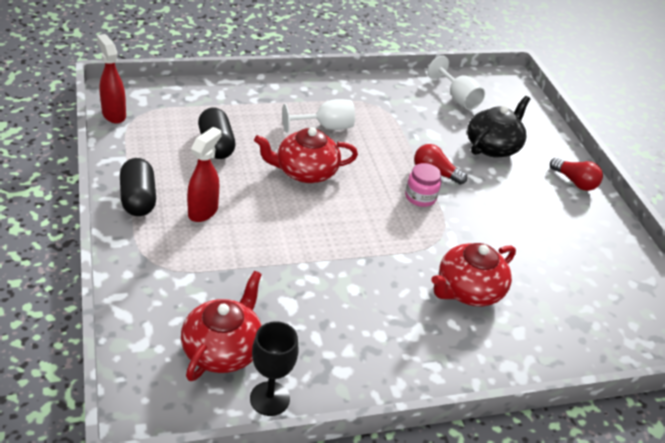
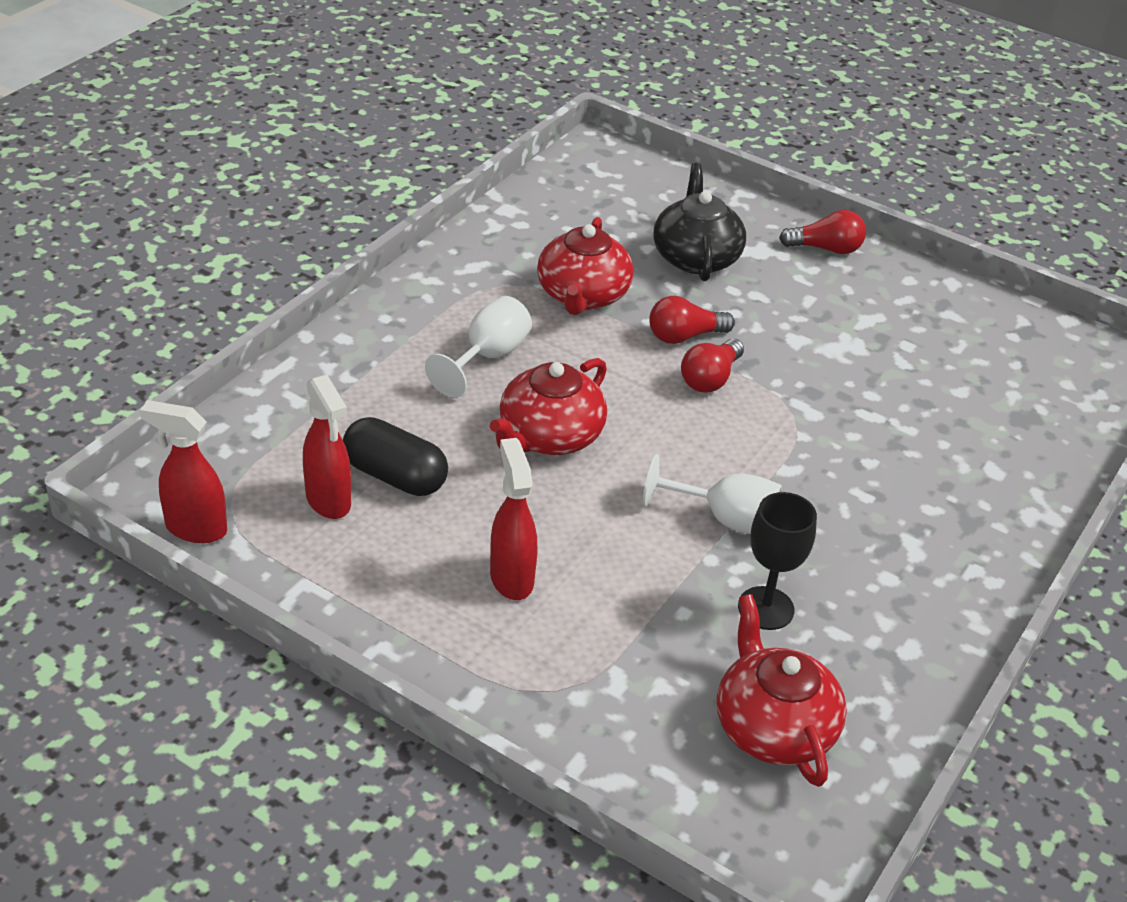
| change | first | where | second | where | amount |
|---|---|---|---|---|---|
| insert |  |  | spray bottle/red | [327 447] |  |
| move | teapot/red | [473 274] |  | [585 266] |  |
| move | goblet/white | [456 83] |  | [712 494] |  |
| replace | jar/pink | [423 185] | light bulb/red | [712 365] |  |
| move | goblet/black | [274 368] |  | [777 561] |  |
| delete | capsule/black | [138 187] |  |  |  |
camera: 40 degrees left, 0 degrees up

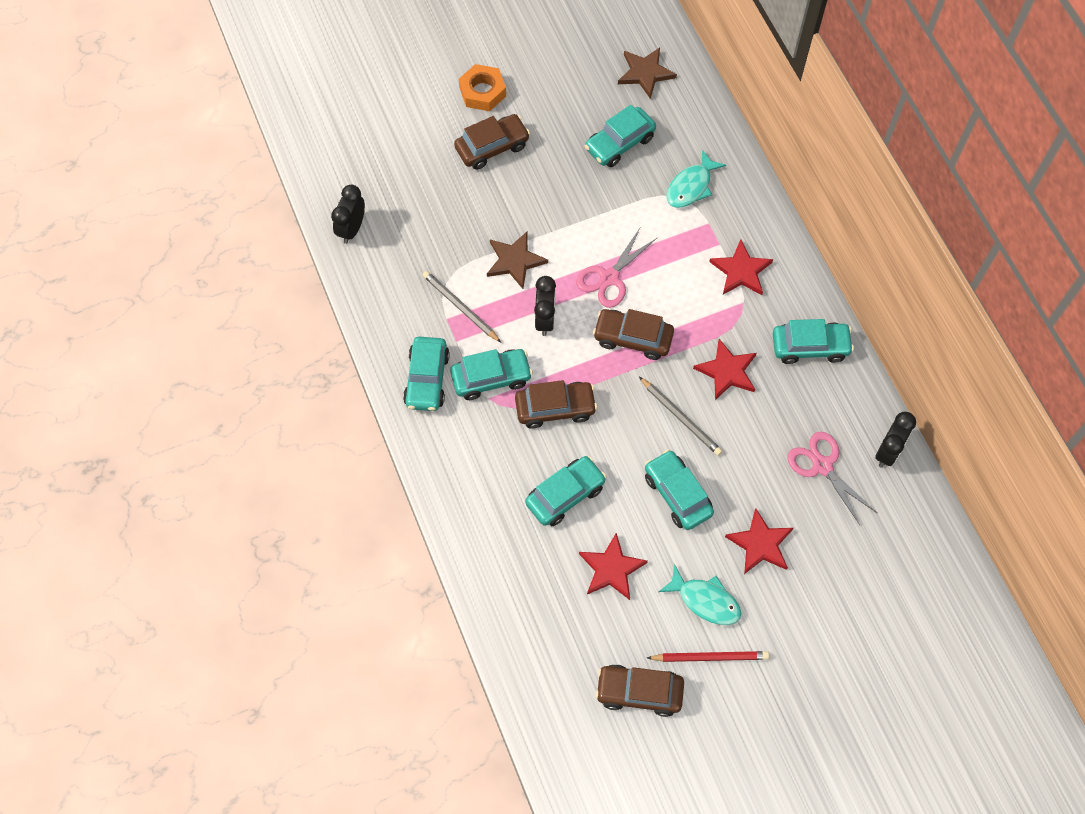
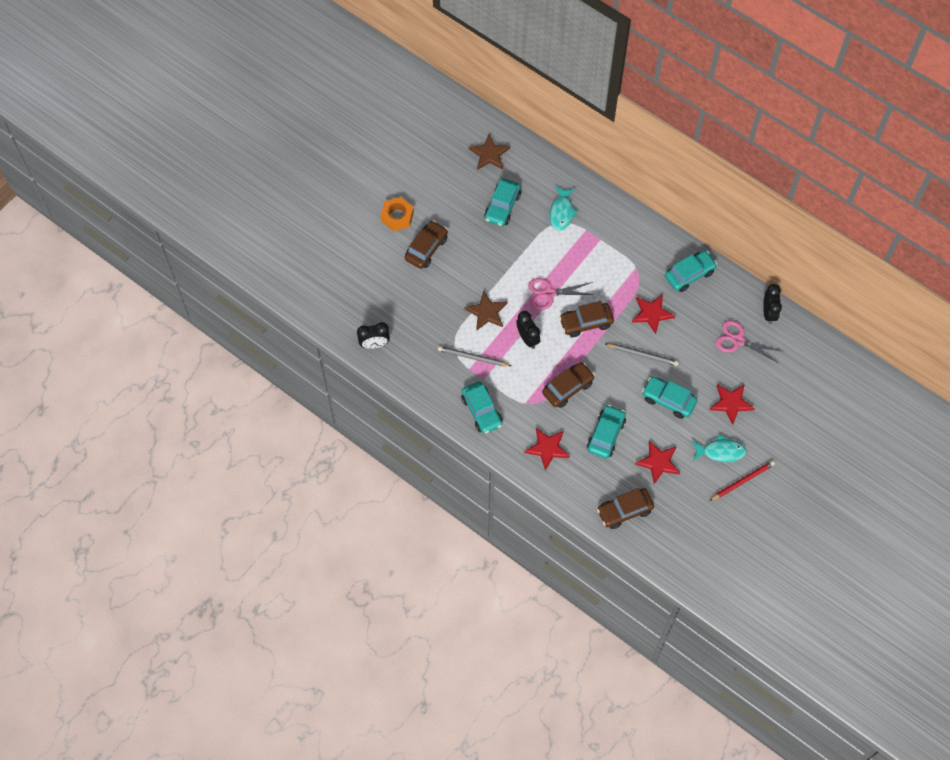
| change | first | where | second | where | amount |
|---|---|---|---|---|---|
| rotate | clock/black | [348 214] |  | [373 335] | 90 degrees counterclockwise |
| move | star/red | [741 267] |  | [547 449] |  |
| rotate | scissors/pink | [617 268] |  | [561 294] | 75 degrees clockwise |
| move | car/brown | [639 690] |  | [625 508] |  |
| delete | car/turquoise | [491 374] |  |  |  |
camera: 30 degrees left, 0 degrees up

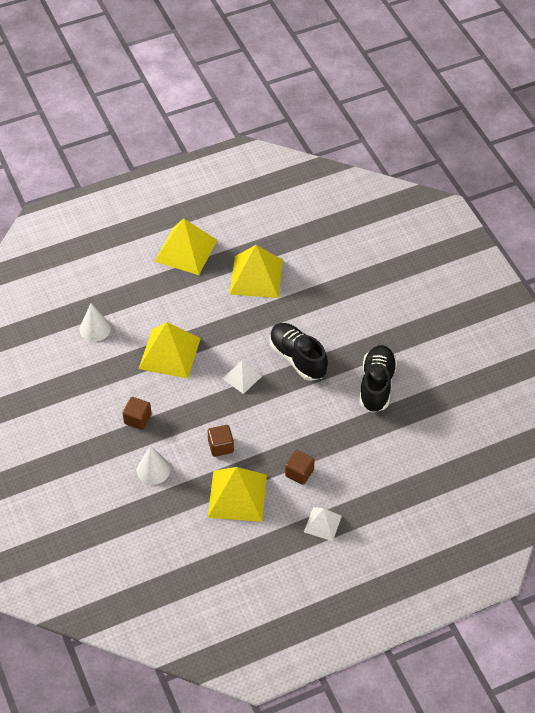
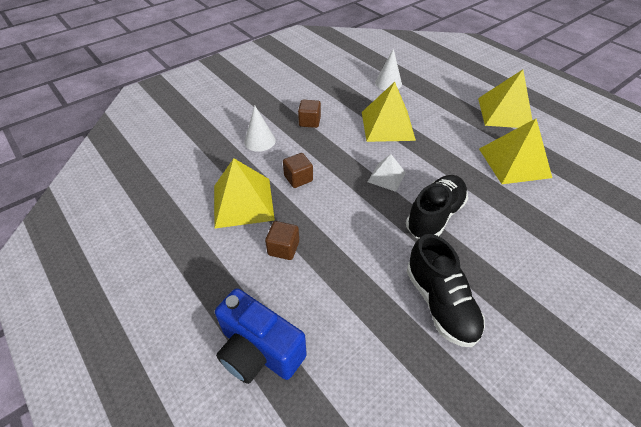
| change | first | where | second | where | amount |
|---|---|---|---|---|---|
| insert |  |  | camera/blue | [261 336] |  |
| rotate | shoe/black | [378 379] |  | [446 290] | 75 degrees clockwise |
| delete | pyramid/white | [323 524] |  |  |  |
camera: 75 degrees right, 5 degrees down

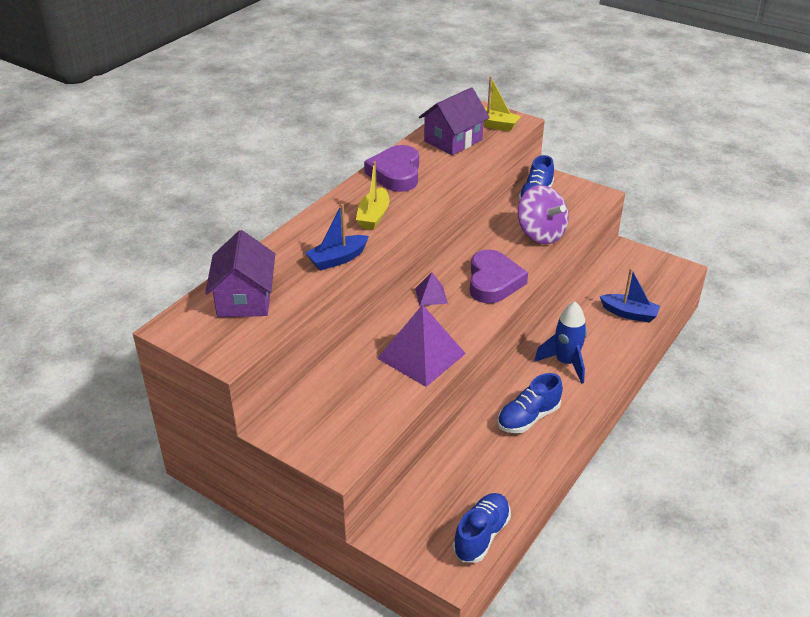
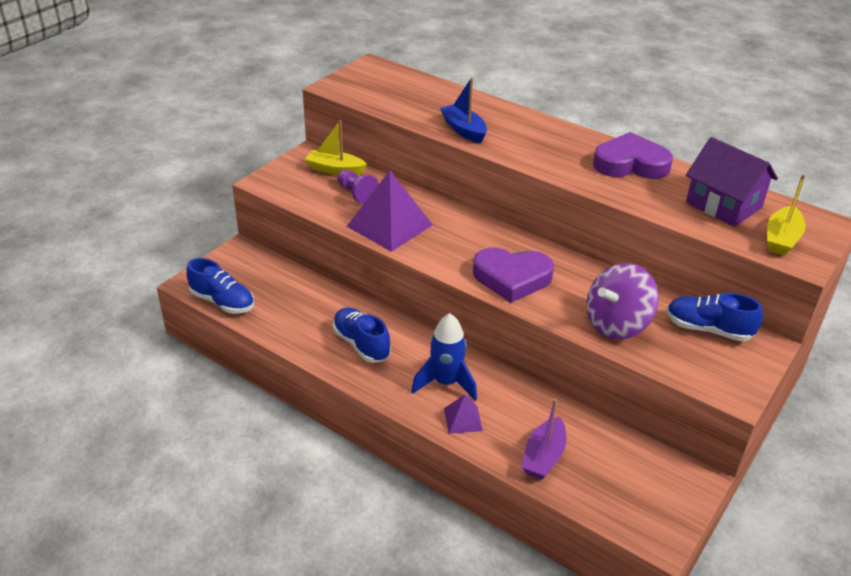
| change | first | where | second | where | amount |
|---|---|---|---|---|---|
| move | boat/yellow | [372 195] |  | [336 147] |  |
| insert |  |  | pawn/purple | [358 187] |  |
| move | pyramid/purple | [431 289] |  | [463 414] |  |
| recolor | boat/blue | [630 295] | boat/purple | [543 439] |  |
| delete | house/purple | [240 273] |  |  |  |
camera: 90 degrees right, 0 degrees up

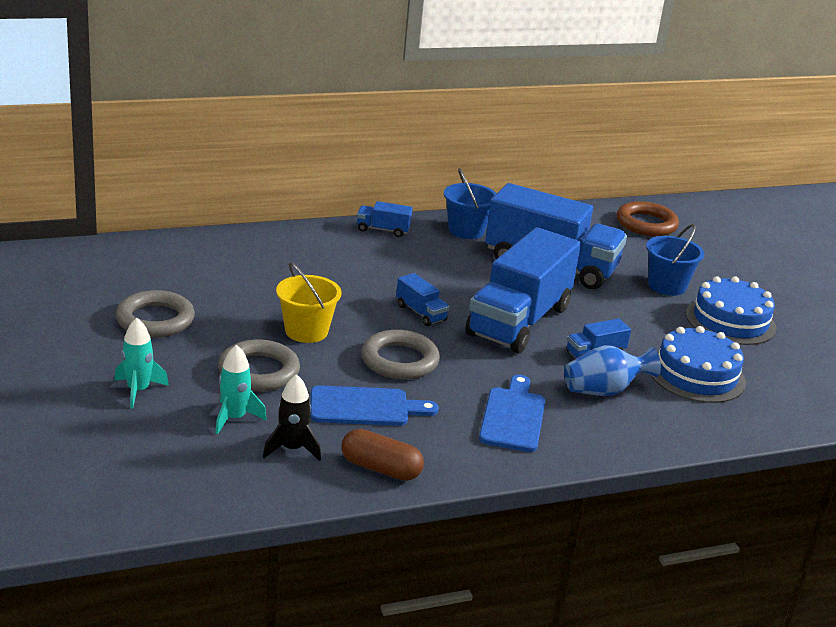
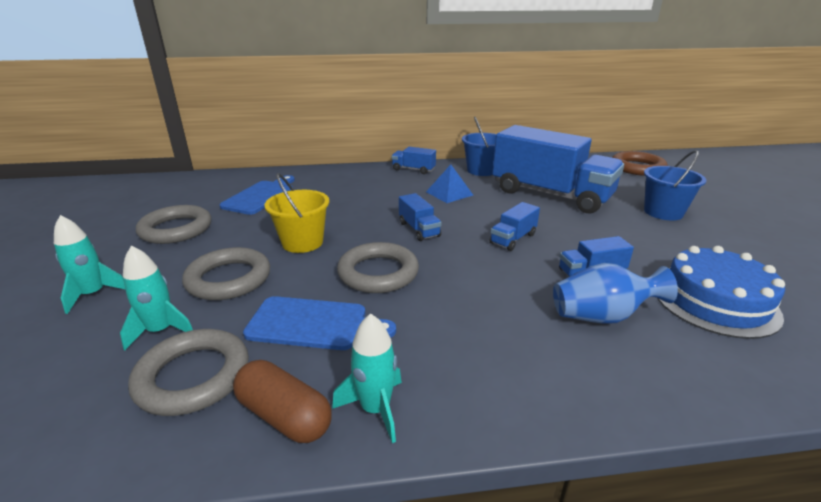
| change | first | where | second | where | amount |
|---|---|---|---|---|---|
| replace | rocket/black | [292 417] | ring/grey | [188 372] |  |
| move | cutting board/blue | [512 413] |  | [257 195] |  |
| insert |  |  | rocket/turquoise | [367 378] |  |
| insert |  |  | pyramid/blue | [449 183] |  |
| resize | truck/blue | [523 290] |  | [515 226] | x0.41 |
| delete | cake/blue | [731 310] |  |  |  |
camera: 15 degrees right, 0 degrees up

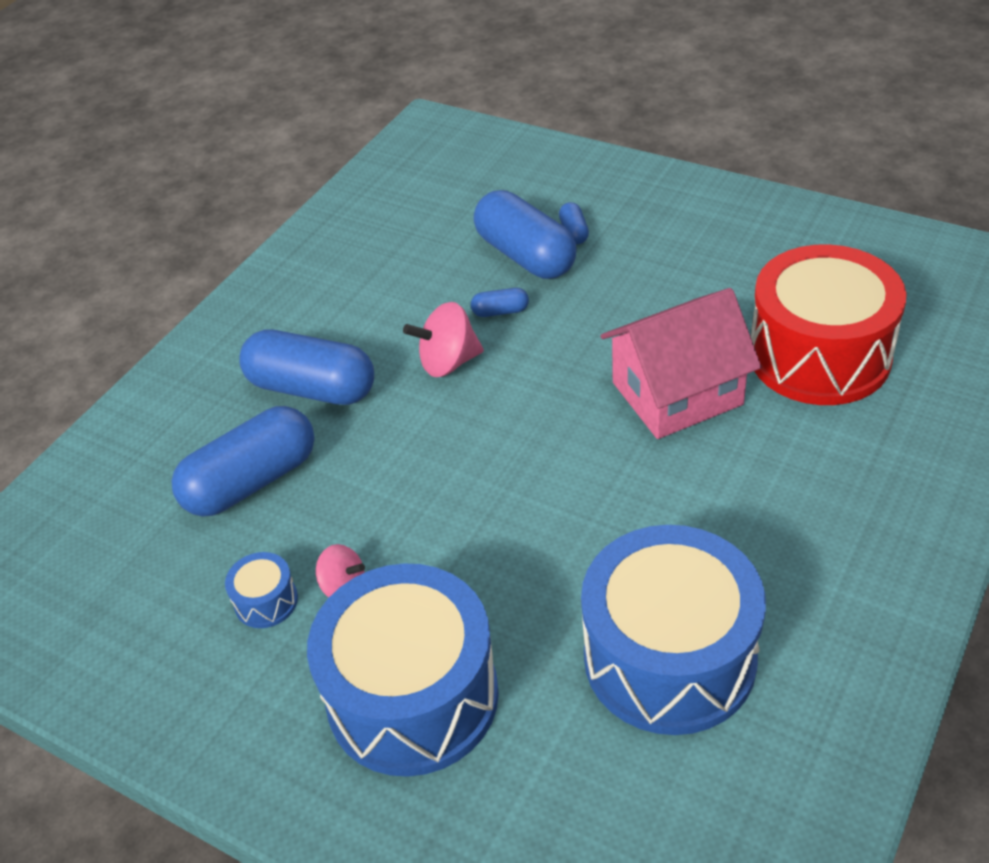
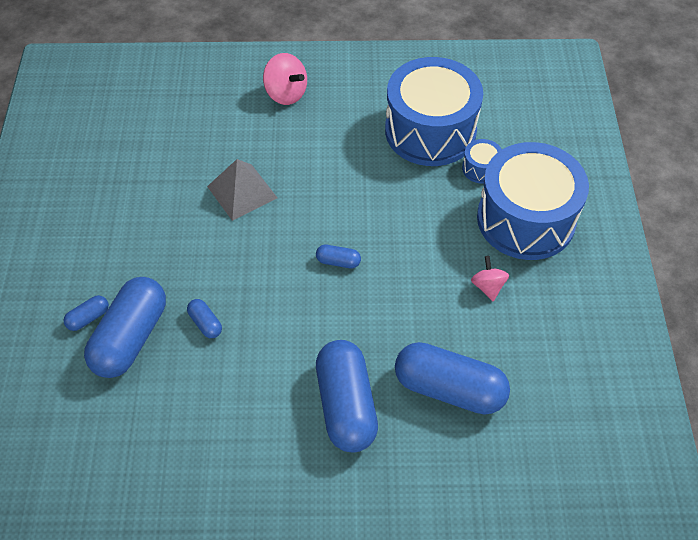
| change | first | where | second | where | amount |
|---|---|---|---|---|---|
| replace | house/pink | [680 363] | pyramid/grey | [242 190] |  |
| move | spinning top/pink | [443 339] |  | [285 79] |  |
| insert |  |  | capsule/blue | [338 256] |  |
| move | drum/blue | [261 590] |  | [482 161] |  |
| delete | drum/red | [829 324] |  |  |  |
camera: 125 degrees left, 10 degrees up

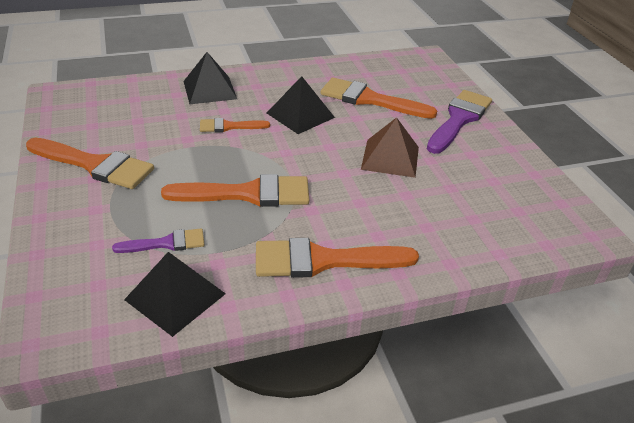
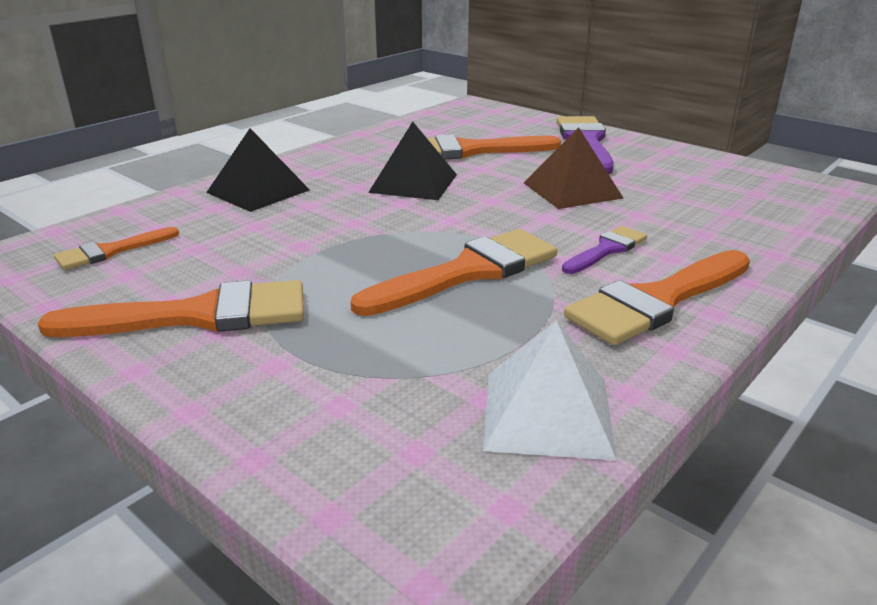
| change | first | where | second | where | amount |
|---|---|---|---|---|---|
| move | brush/orange | [235 125] |  | [116 248] |  |
| recolor | pyramid/black | [175 294] | pyramid/white | [550 391] |  |
| move | brush/purple | [158 241] |  | [604 250] |  |
camera: 30 degrees left, 10 degrees down

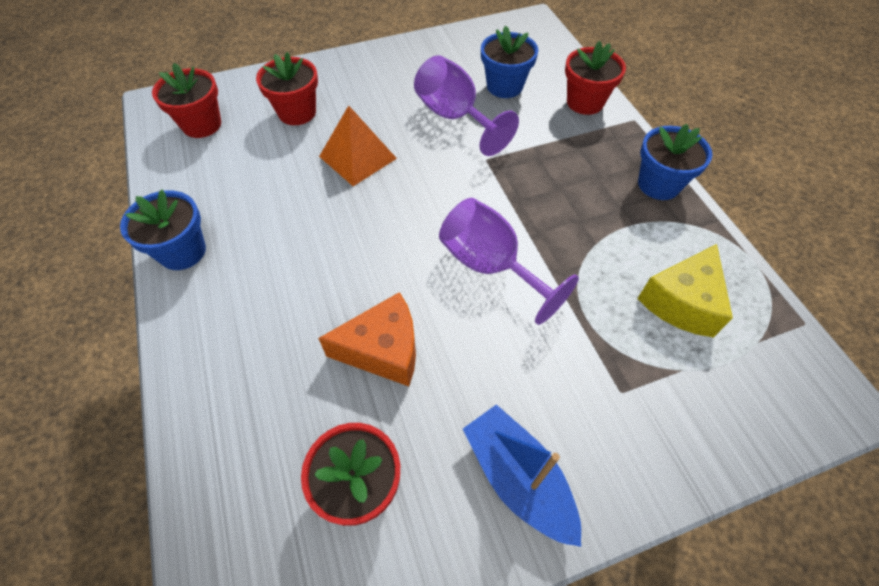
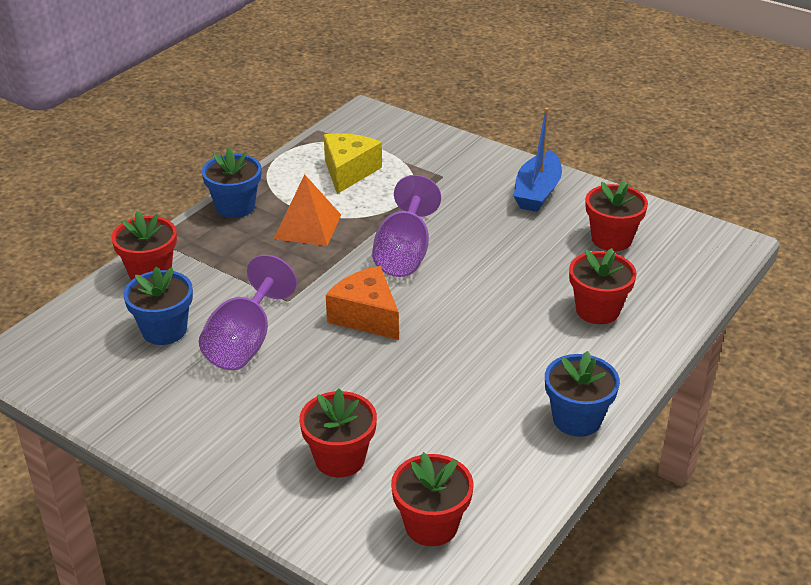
| change | first | where | second | where | amount |
|---|---|---|---|---|---|
| move | pyramid/orange | [358 145] |  | [307 210] |  |
| rotate | cheese/yellow | [685 291] |  | [353 163] | 75 degrees counterclockwise |
| move | cheese/orange | [367 339] |  | [362 303] |  |
| insert |  |  | flower pot/red | [603 286] |  |
camera: 125 degrees left, 20 degrees down

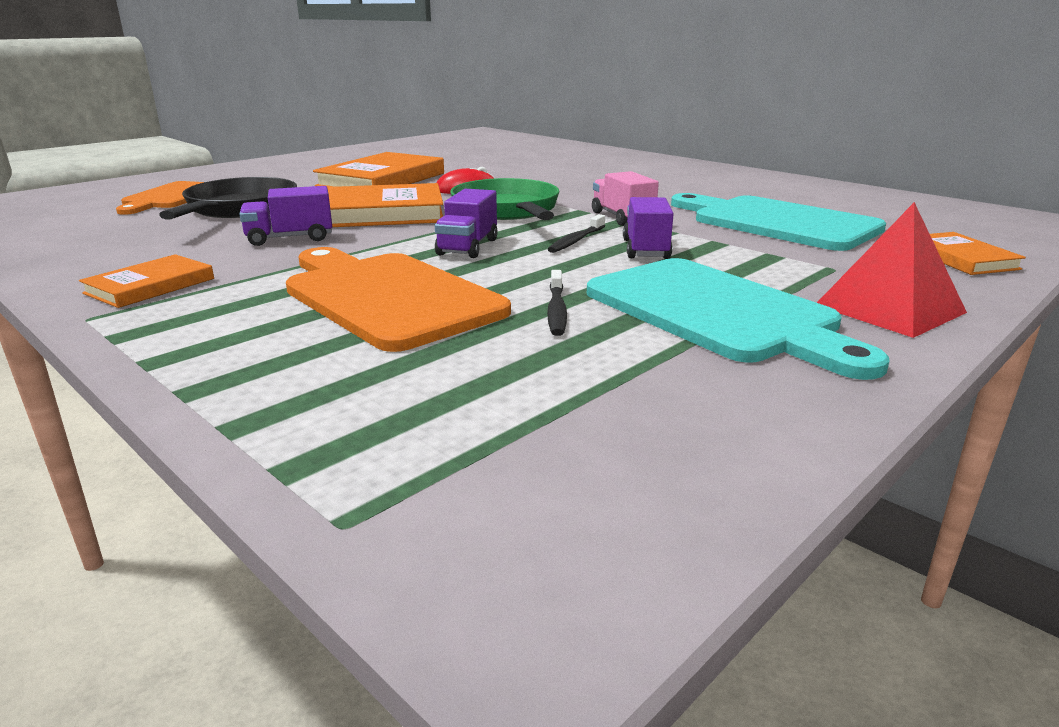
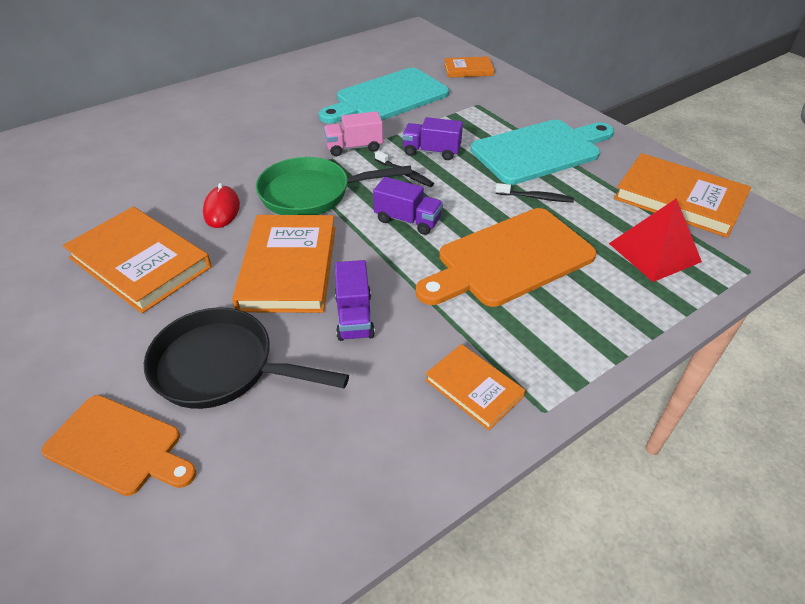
| change | first | where | second | where | amount |
|---|---|---|---|---|---|
| move | pyramid/red | [892 270] |  | [655 240] |  |
| insert |  |  | book/orange | [682 195] |  |
camera: 80 degrees left, 20 degrees up

